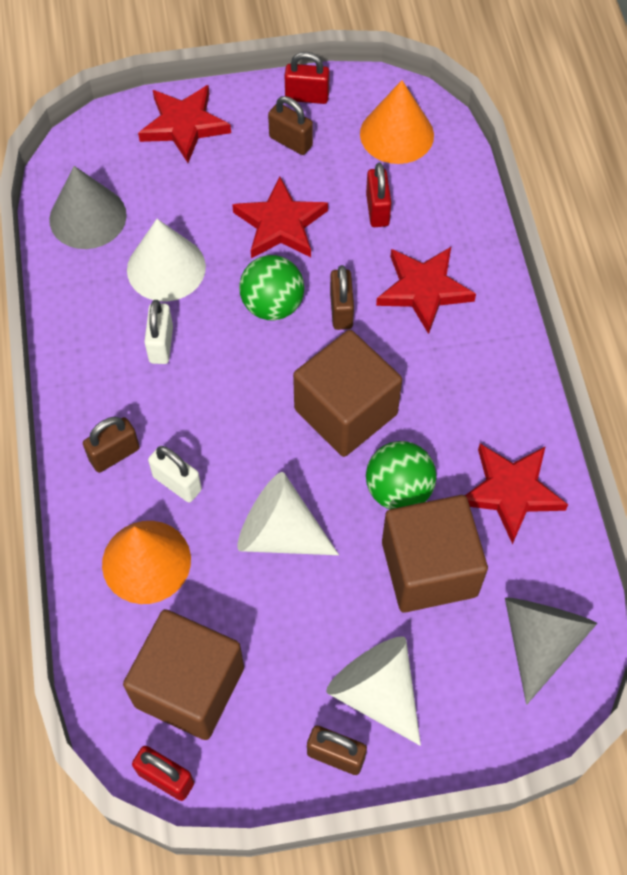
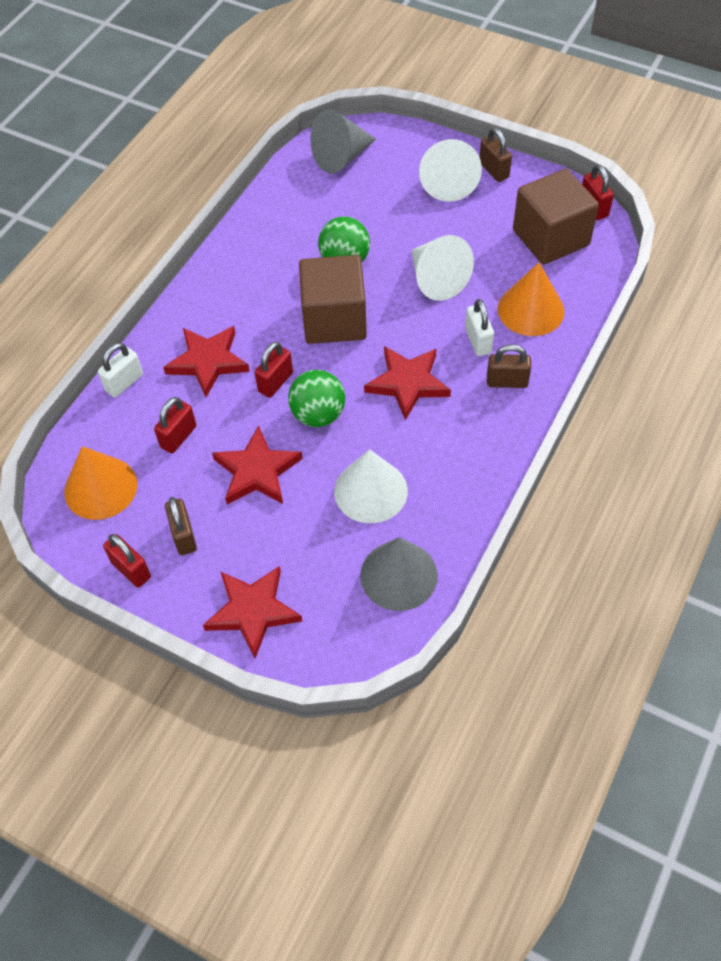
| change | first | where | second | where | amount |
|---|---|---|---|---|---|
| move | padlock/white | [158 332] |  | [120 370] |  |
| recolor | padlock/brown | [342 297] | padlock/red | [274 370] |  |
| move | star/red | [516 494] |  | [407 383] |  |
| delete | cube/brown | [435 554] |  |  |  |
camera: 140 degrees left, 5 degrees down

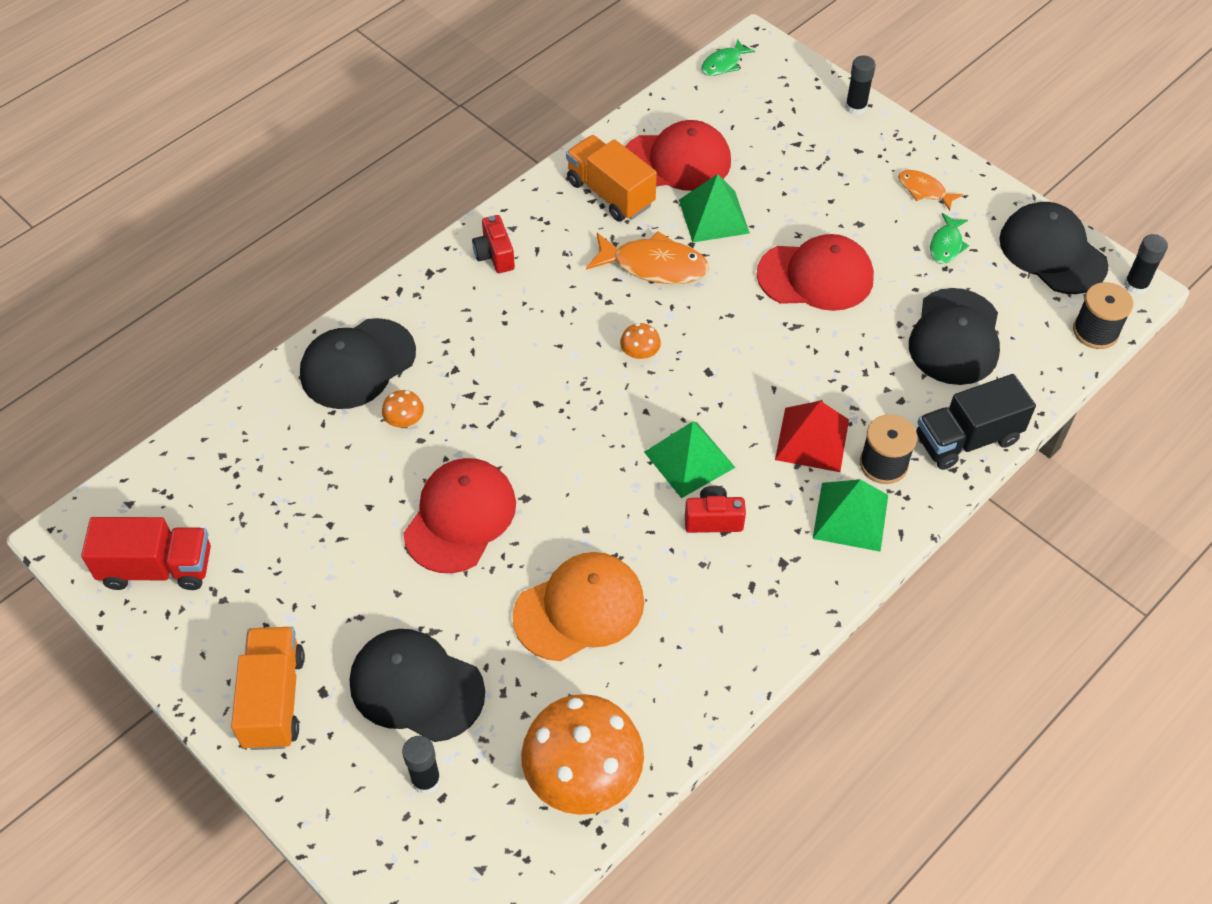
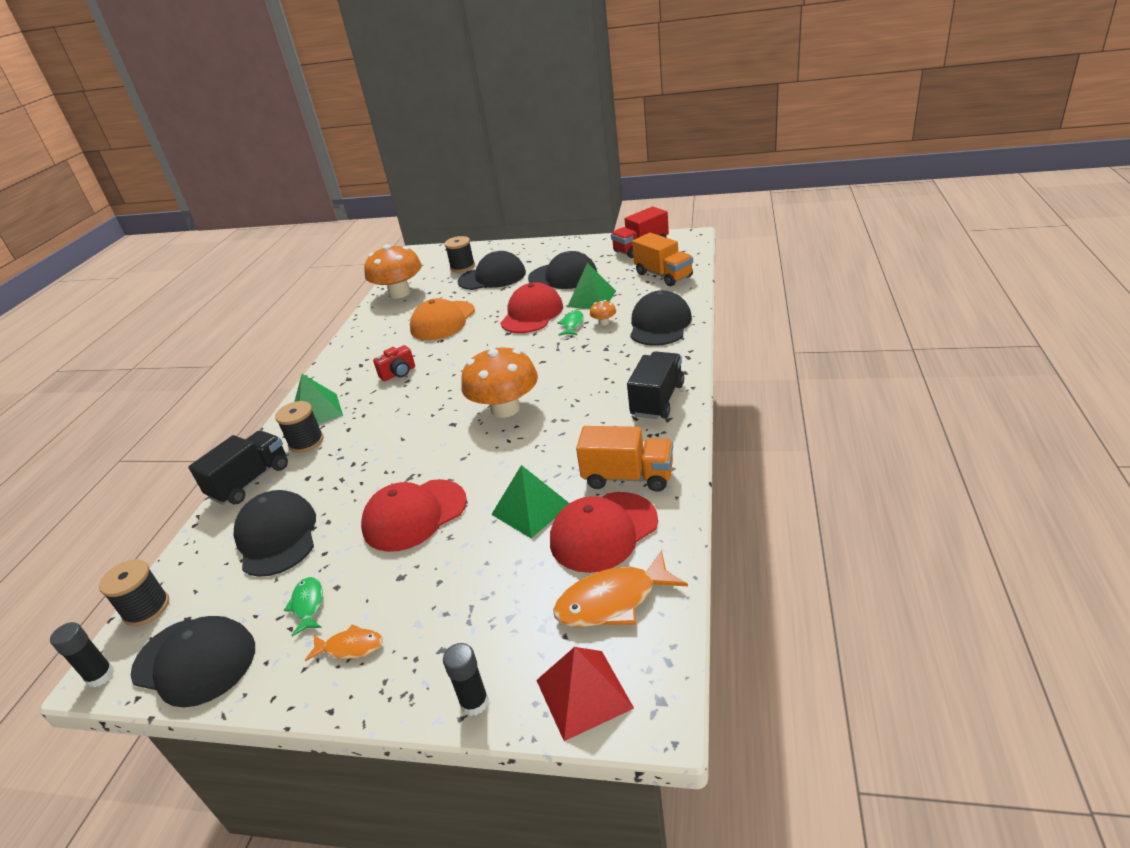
| change | first | where | second | where | amount |
|---|---|---|---|---|---|
| replace | glue stick/black | [421 765] | spool/black | [459 254] |  |
| resize | mushroom/orange | [640 341] |  | [499 382] | x2.47 |
| rotate | cap/red | [459 515] |  | [531 307] | 150 degrees counterclockwise |
| insert |  |  | cap/black | [562 270] |  |
| move | pyramid/red | [812 436] |  | [585 694] |  |
| move | fish/orange | [647 257] |  | [620 588] |  |
| move | fish/green | [728 57] |  | [570 323] |  |
| move | pyramid/green | [689 459] |  | [591 285] |  |
| replace | camera/red | [493 244] | truck/black | [655 385] |  |
| move | truck/orange | [268 688] |  | [662 259] |  |
camera: 150 degrees right, 20 degrees down

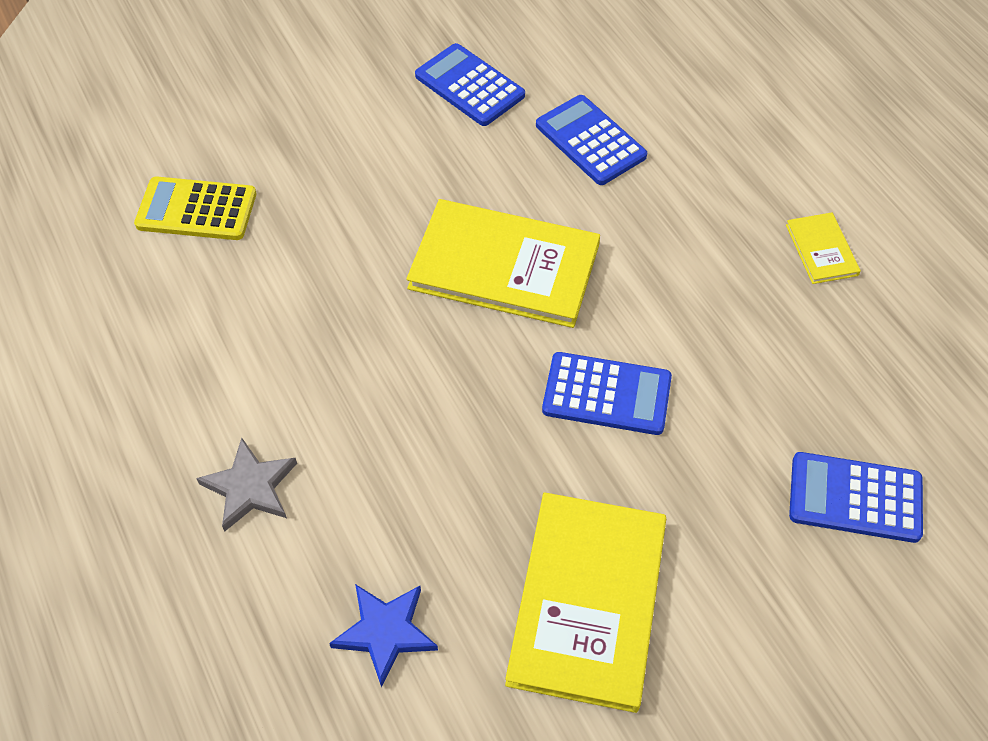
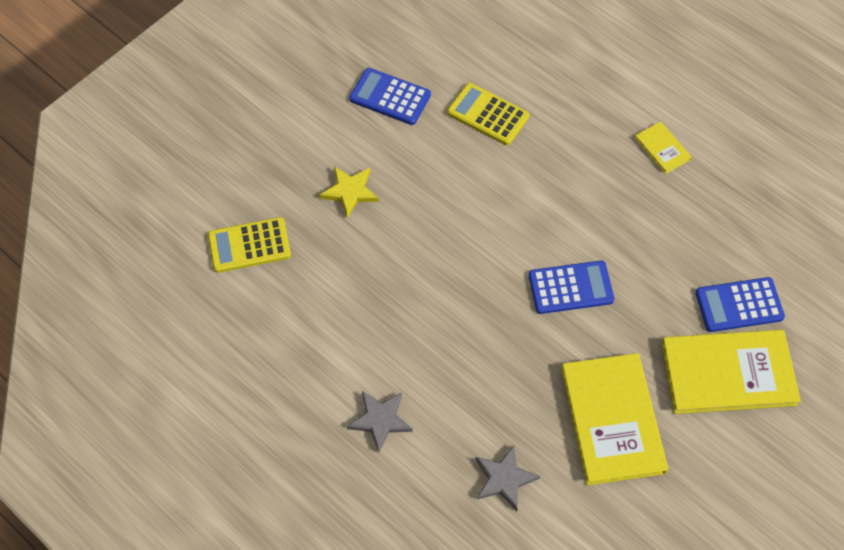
| change | first | where | second | where | amount |
|---|---|---|---|---|---|
| insert |  |  | star/yellow | [349 192] |  |
| recolor | calculator/blue | [591 140] | calculator/yellow | [488 114] |  |
| recolor | star/blue | [383 636] | star/grey | [507 478] |  |
| move | book/yellow | [503 263] |  | [731 372] |  |
camera: 20 degrees left, 5 degrees up

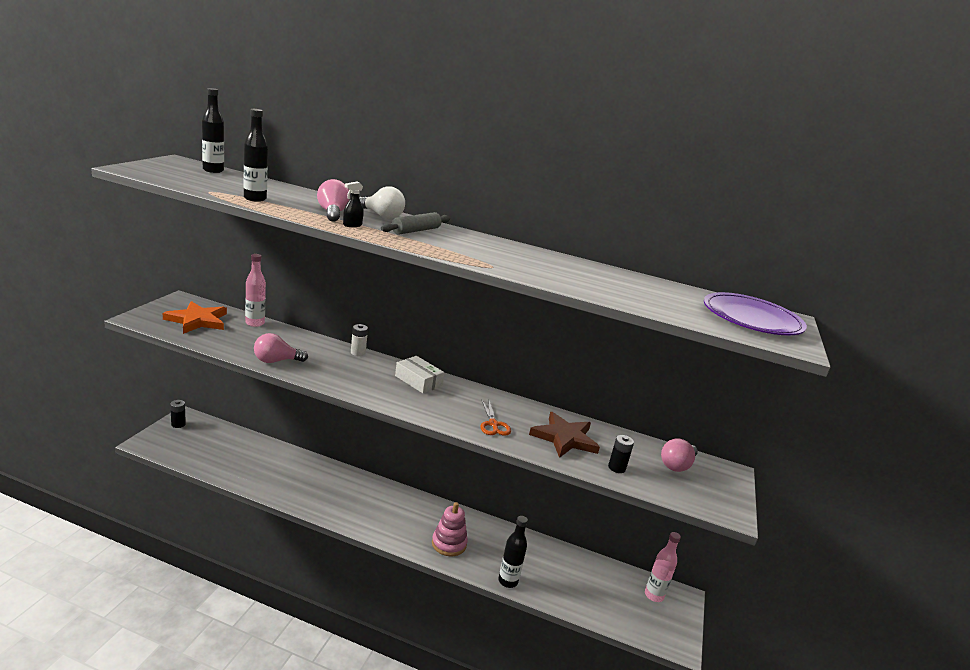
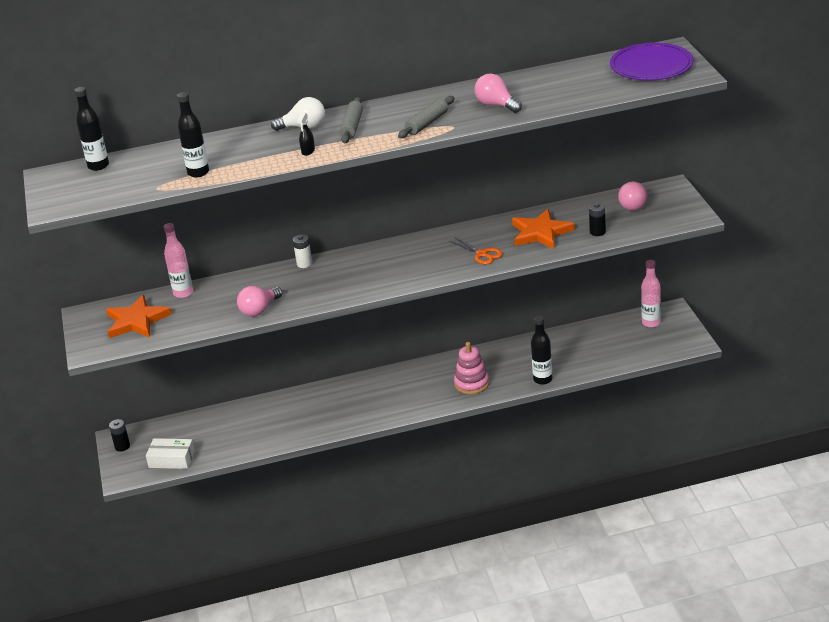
| change | first | where | second | where | amount |
|---|---|---|---|---|---|
| move | box/white | [420 375] |  | [170 453] |  |
| insert |  |  | rolling pin/grey | [426 117] |  |
| move | light bulb/pink | [333 200] |  | [498 93] |  |
| recolor | star/brown | [564 435] | star/orange | [543 229] |  |
camera: 25 degrees left, 10 degrees up

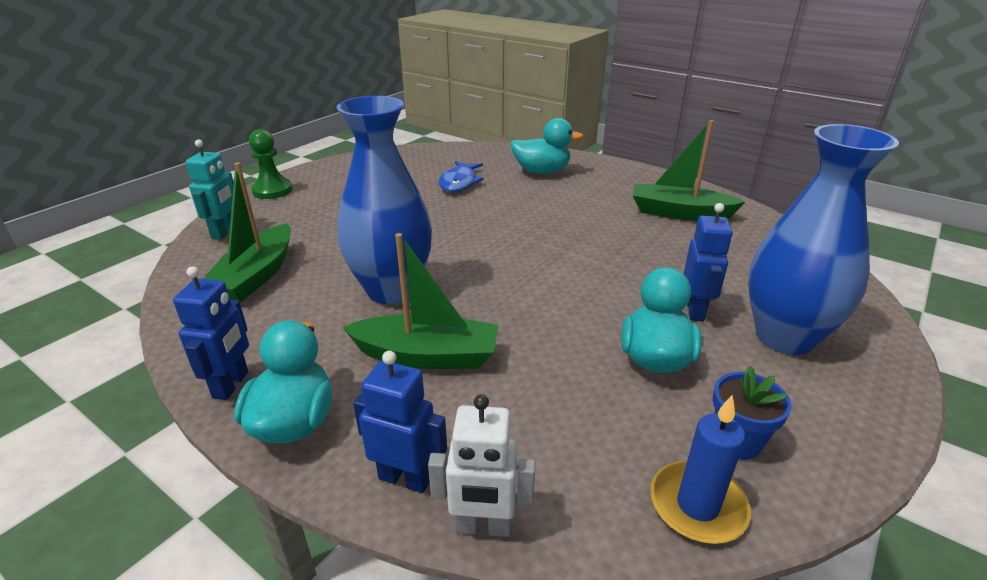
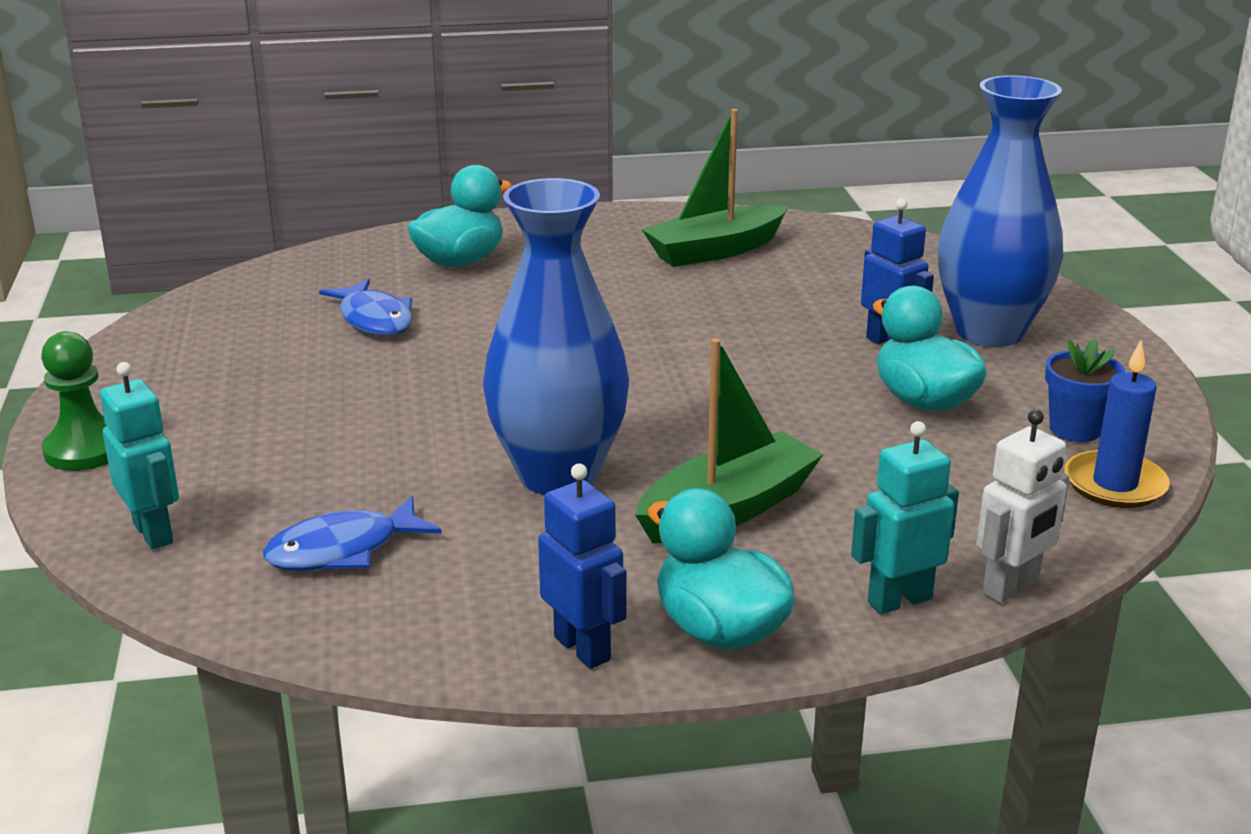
| change | first | where | second | where | amount |
|---|---|---|---|---|---|
| replace | boat/green | [247 232] | fish/blue | [352 533] |  |
| recolor | robot/blue | [400 422] | robot/turquoise | [905 517] |  |
camera: 45 degrees left, 5 degrees down

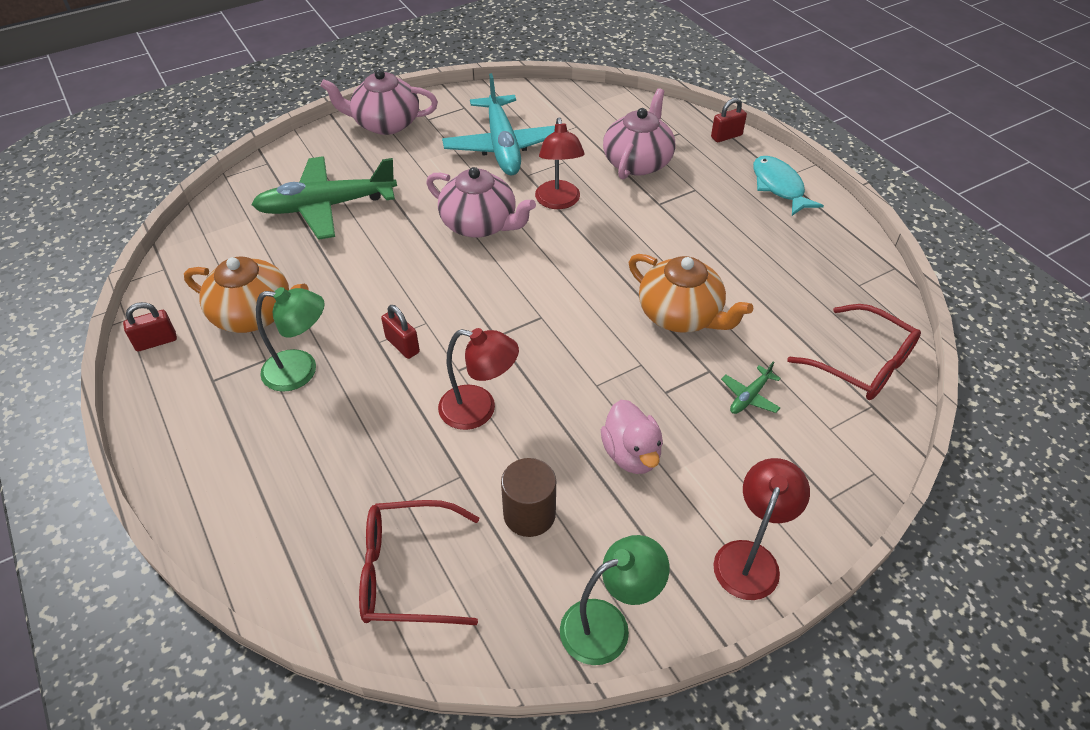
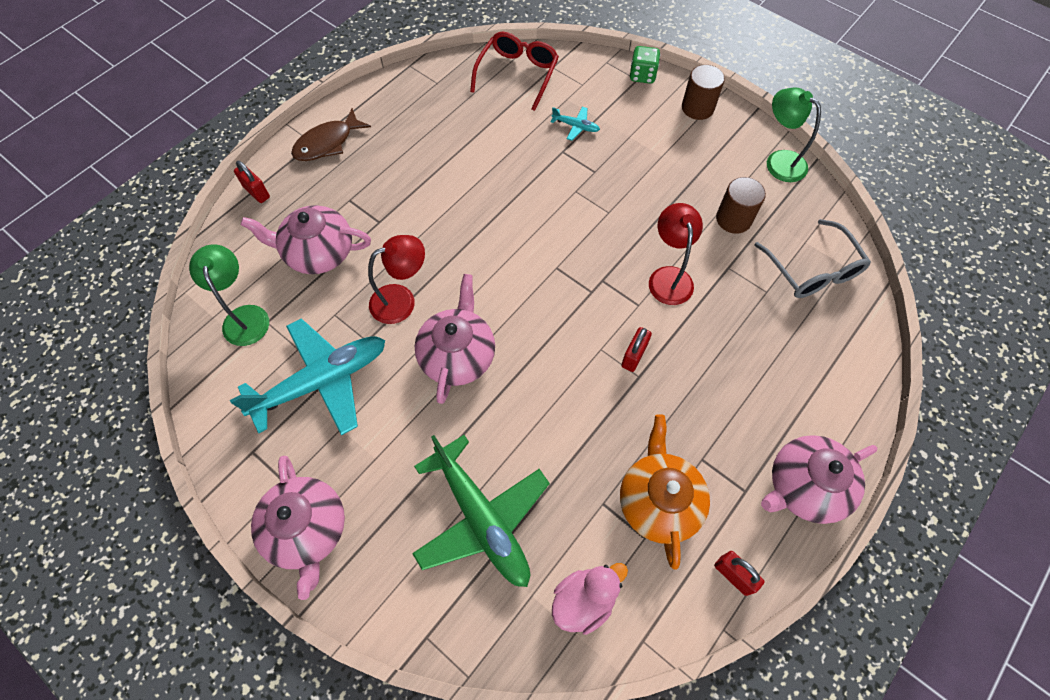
| change | first | where | second | where | amount |
|---|---|---|---|---|---|
| move | lamp/green | [290 339] |  | [229 295] |  |
| recolor | fish/turquoise | [788 186] | fish/brown | [331 134] |  |
| recolor | plane/green | [751 387] | plane/turquoise | [575 124] |  |
| move | duck/pink | [632 437] |  | [590 599] |  |
| insert |  |  | dice/green | [645 65] |  |
| replace | lamp/red | [761 529] | cylinder/brown | [703 92] |  |
| recolor | glasses/red | [419 562] | glasses/grey | [812 258] |  |
| insert |  |  | teapot/pink | [819 479] |  |
| delete | teapot/orange | [691 293] |  |  |  |
camera: 110 degrees left, 15 degrees up

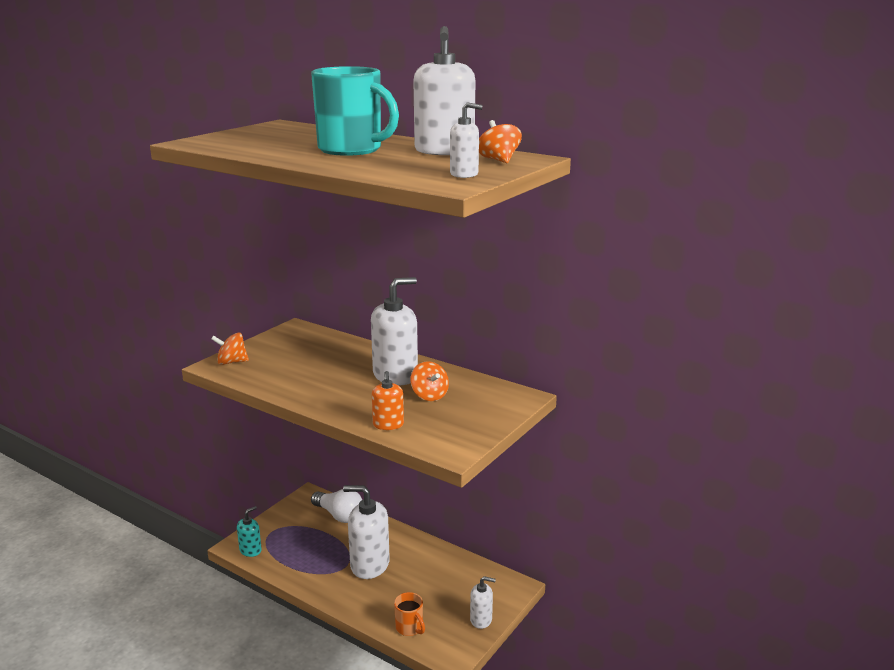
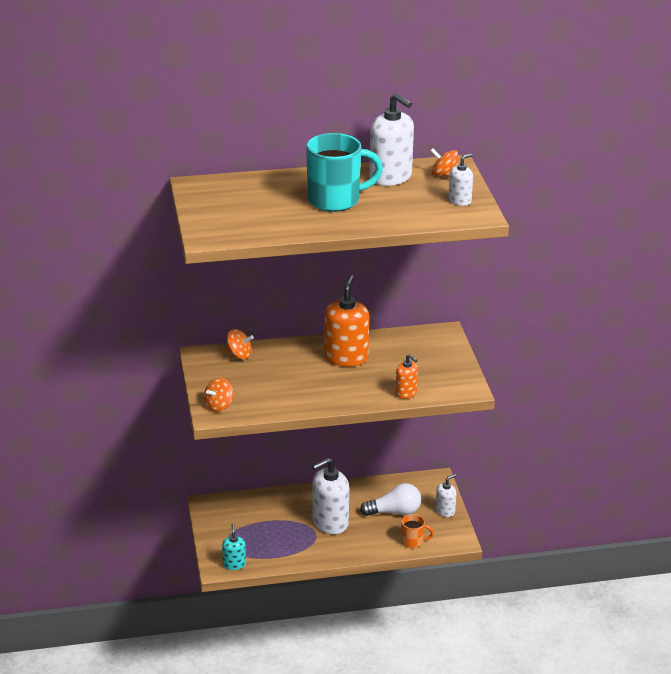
| change | first | where | second | where | amount |
|---|---|---|---|---|---|
| move | spinning top/orange | [430 381] |  | [239 344] |  |
| recolor | soap dispenser/white | [394 331] | soap dispenser/orange | [346 321] |  |
| move | light bulb/white | [336 506] |  | [390 499] |  |
camera: 45 degrees left, 10 degrees up

